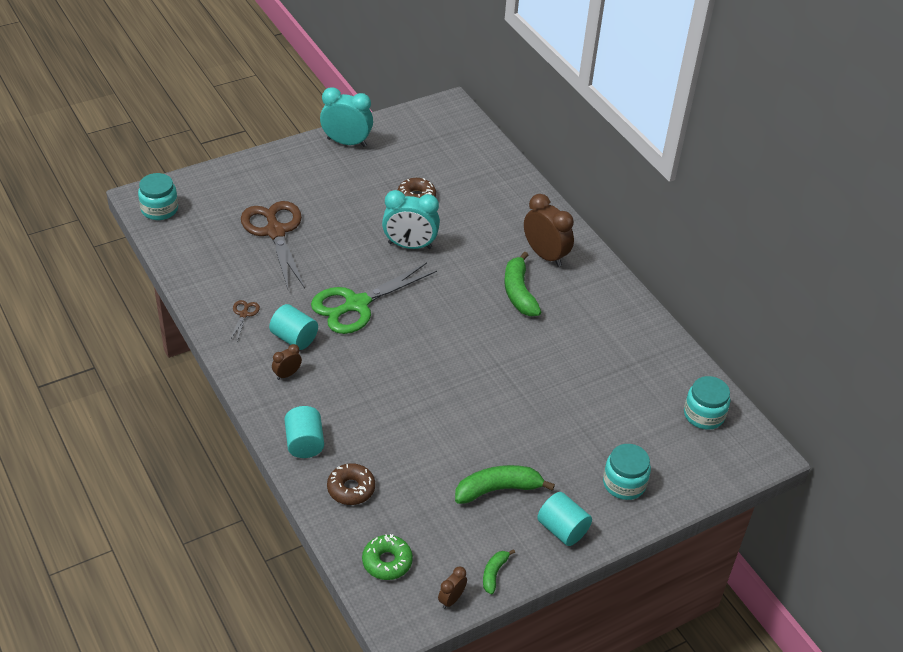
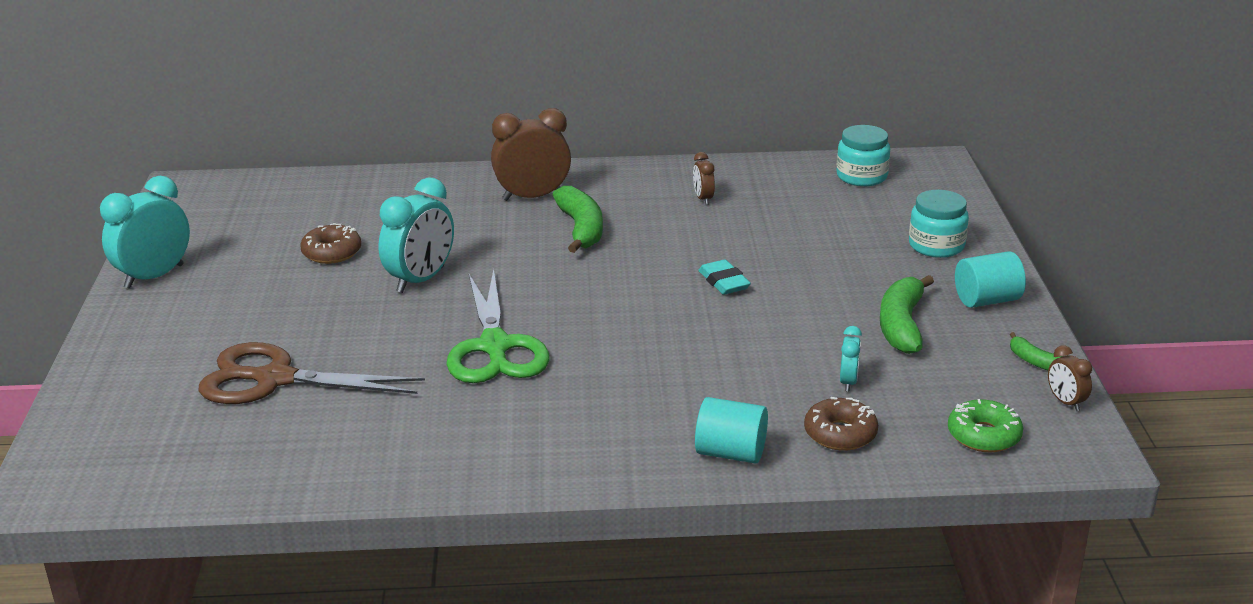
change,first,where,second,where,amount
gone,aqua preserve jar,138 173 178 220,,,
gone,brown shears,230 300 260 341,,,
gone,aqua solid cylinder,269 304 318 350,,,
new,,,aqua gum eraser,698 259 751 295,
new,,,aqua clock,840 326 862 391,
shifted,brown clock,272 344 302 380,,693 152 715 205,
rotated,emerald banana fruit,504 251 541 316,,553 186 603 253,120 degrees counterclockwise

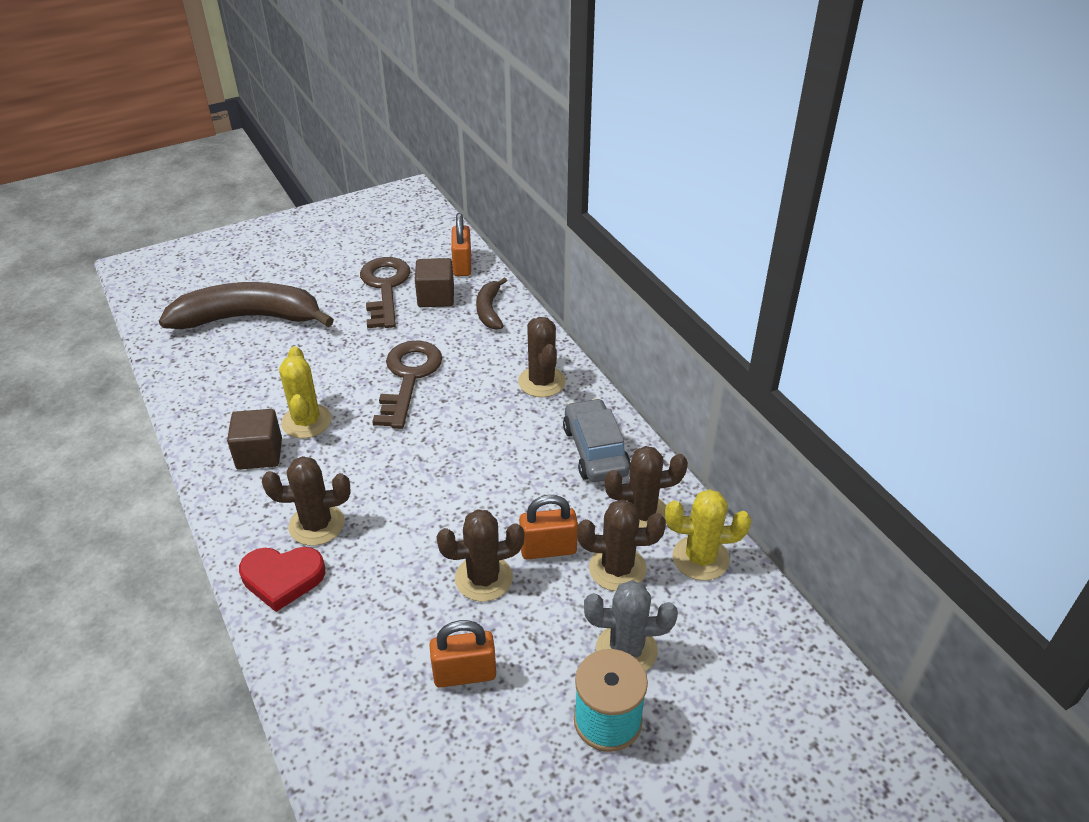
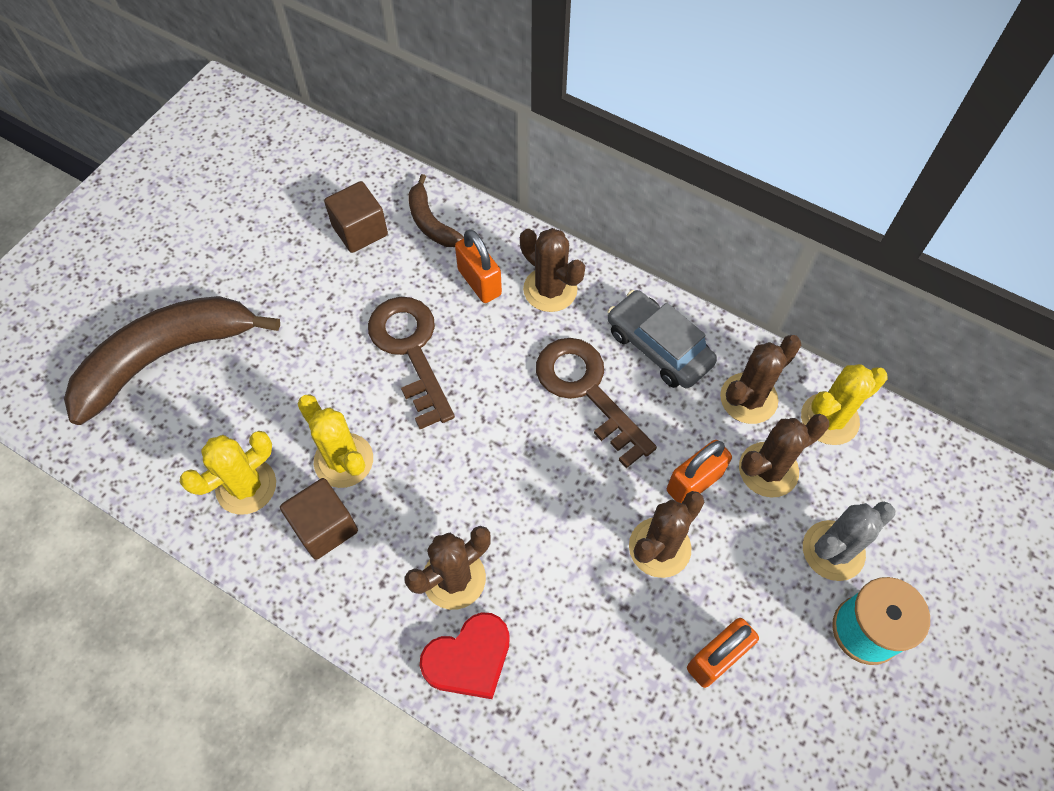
change,first,where,second,where,amount
new,,,bright yellow cactus,180 431 276 515,
shifted,brown latchkey,360 257 411 328,,536 338 657 468,
shifted,orange-coloured lock,451 213 471 276,,455 229 502 303,

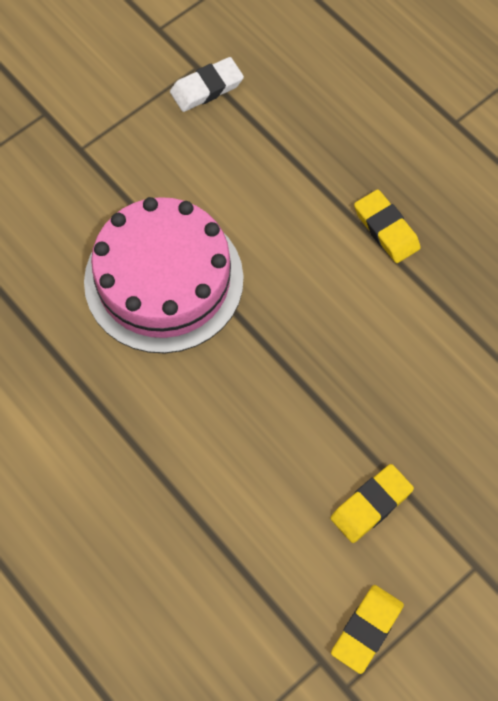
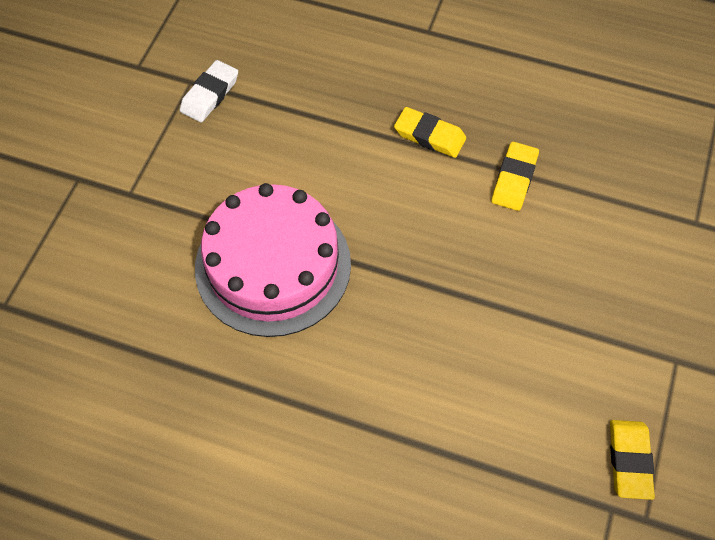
change,first,where,second,where,amount
shifted,bright yellow gum eraser,331 464 414 543,,491 142 539 211,

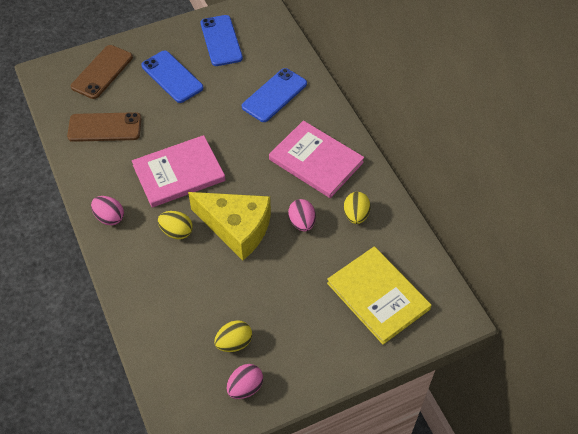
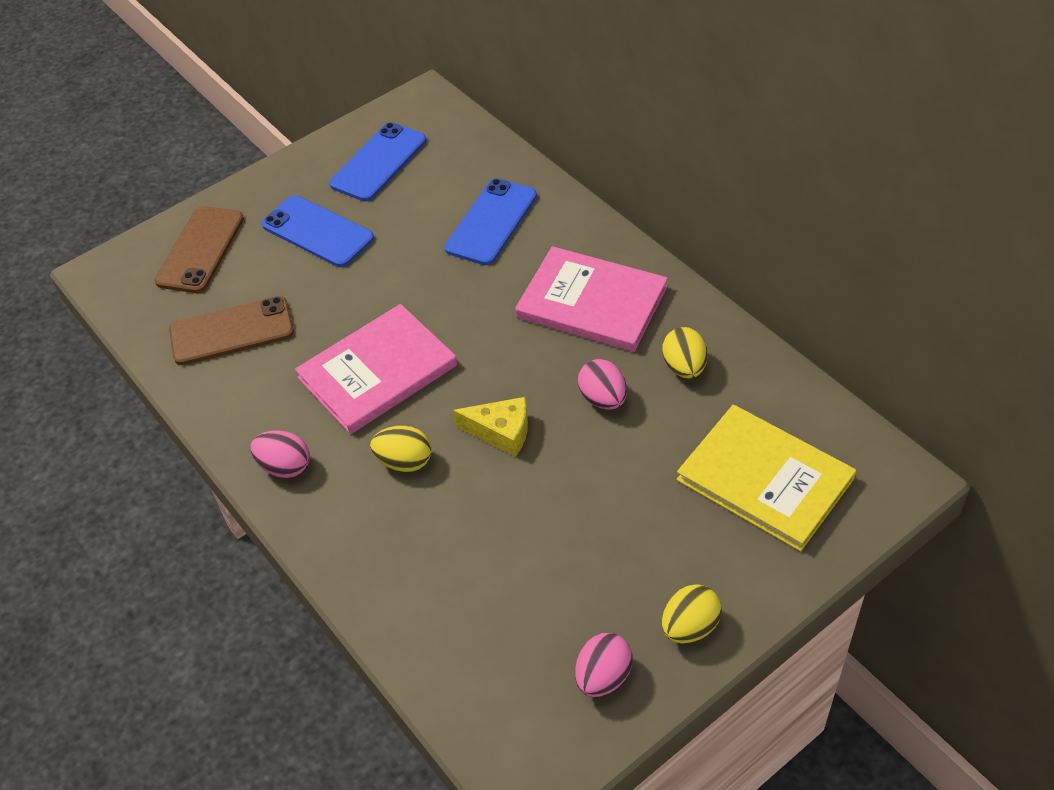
change,first,where,second,where,amount
shifted,bright yellow egg,214 320 252 352,,662 584 722 643,
rotated,cobalt mobile phone,200 15 243 66,,329 122 426 201,60 degrees clockwise
scaled,bright yellow piece of cheese,188 192 271 260,,453 397 528 457,x0.54

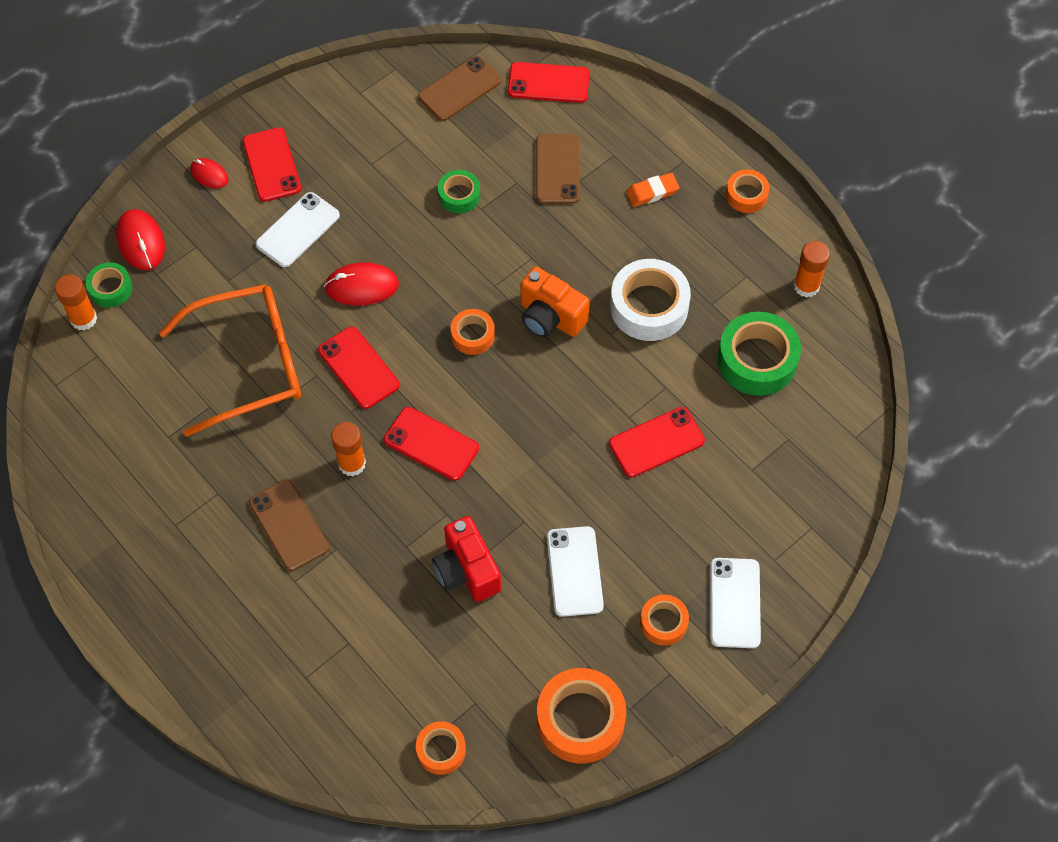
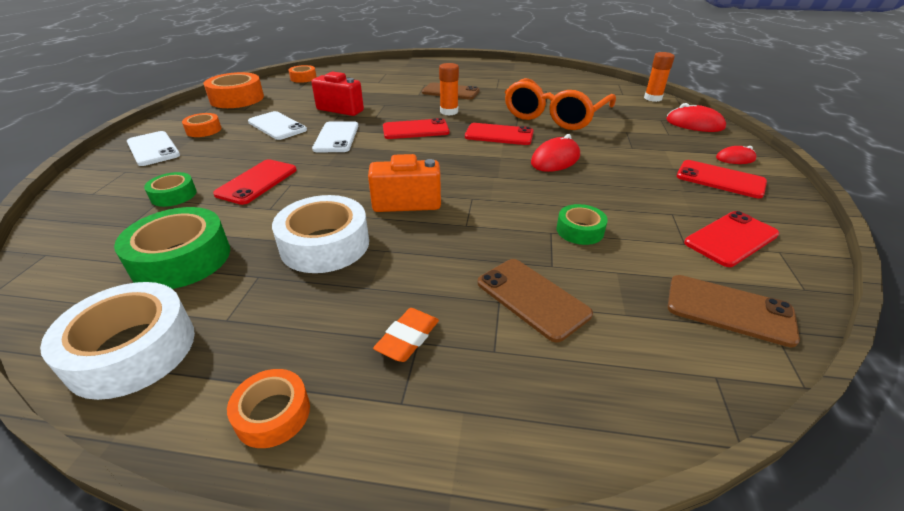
change,first,where,second,where,amount
gone,orange-coloured roll of tape,451 309 495 355,,,
shifted,emerald roll of tape,86 262 133 308,,144 172 196 207,
shifted,white mobile phone,255 192 340 267,,312 121 359 152,
shifted,crimson mobile phone,508 62 590 103,,684 211 779 267,
swapped,orange-coloured stick of glue,793 241 830 298,white roll of tape,40 282 195 400,
rotated,brown mobile phone,418 56 501 121,,668 275 800 347,75 degrees counterclockwise

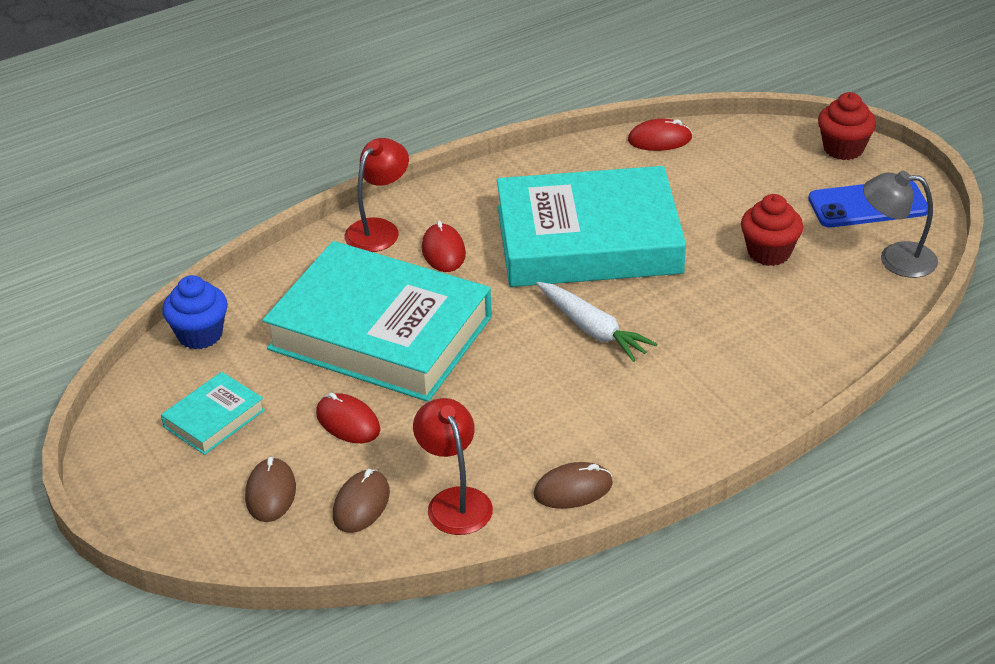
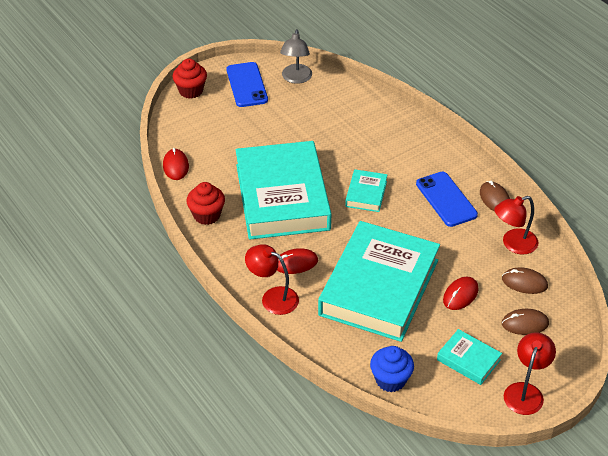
change,first,where,second,where,amount
new,,,cobalt mobile phone,416 172 478 227,
new,,,crimson lamp,504 332 556 415,
shifted,crimson fairy cake,741 194 803 266,,187 182 225 225,
swapped,white carrot,536 282 657 362,aqua hardcover,345 169 387 212,

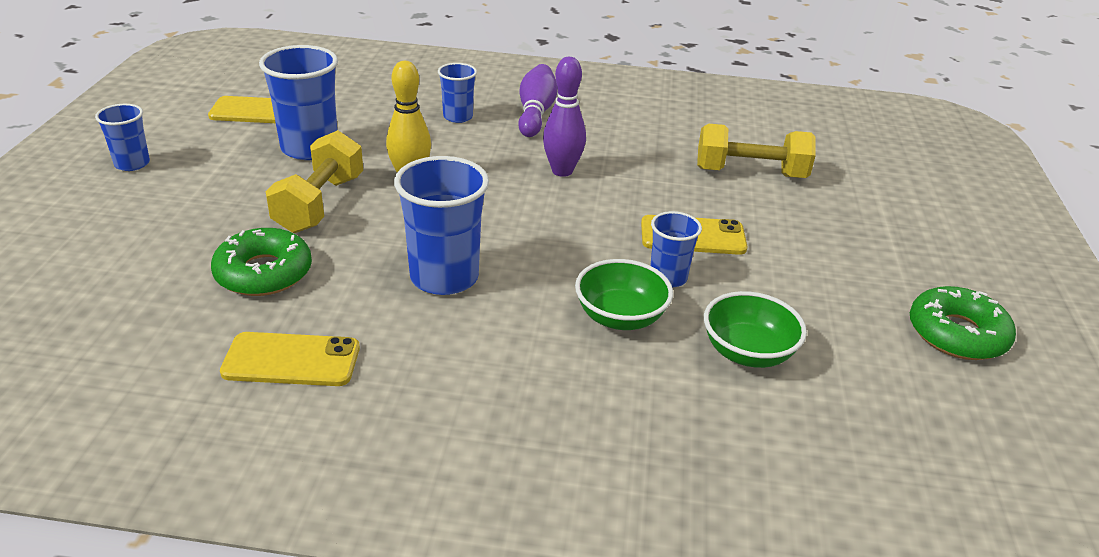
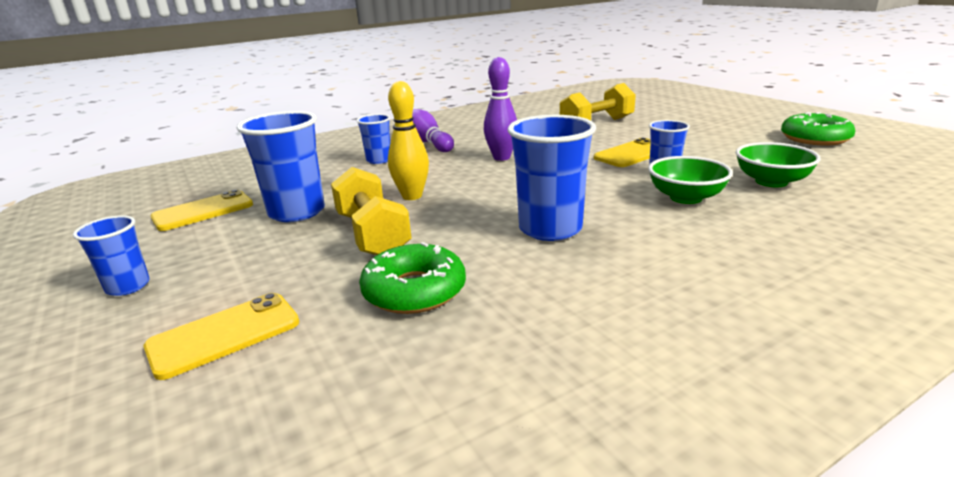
change,first,where,second,where,amount
shifted,bright yellow mobile phone,220 332 360 386,,144 293 299 380,

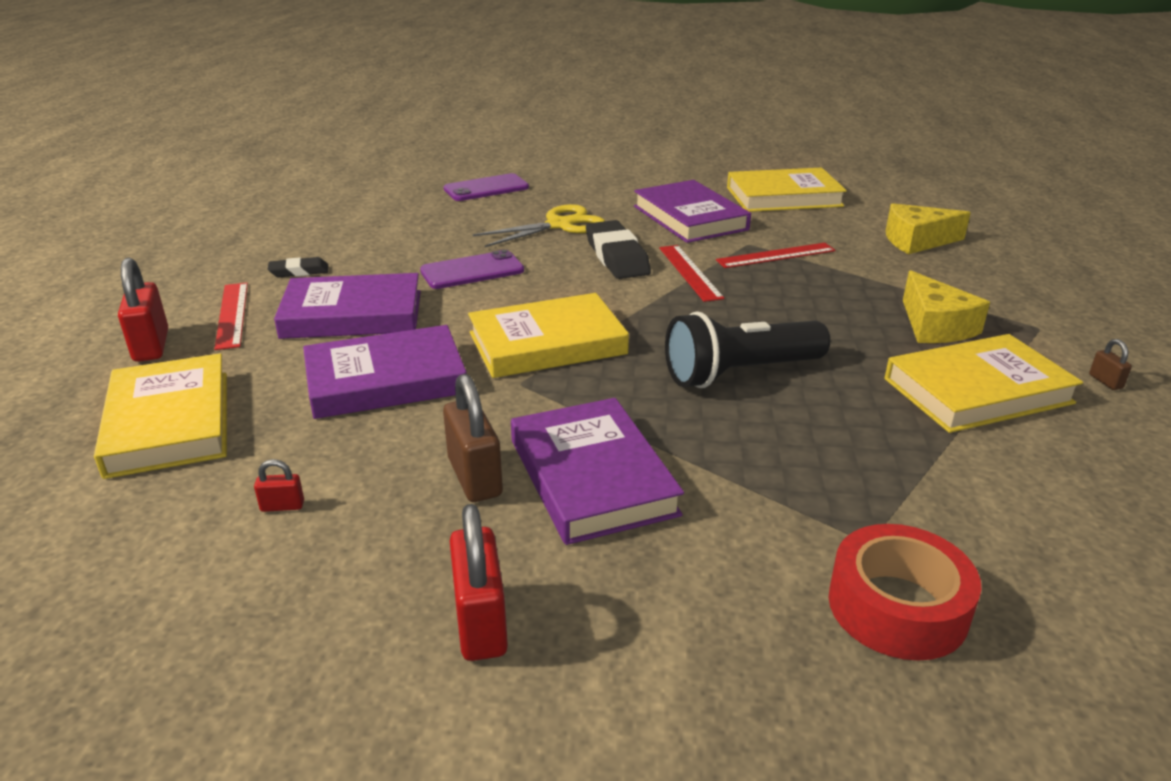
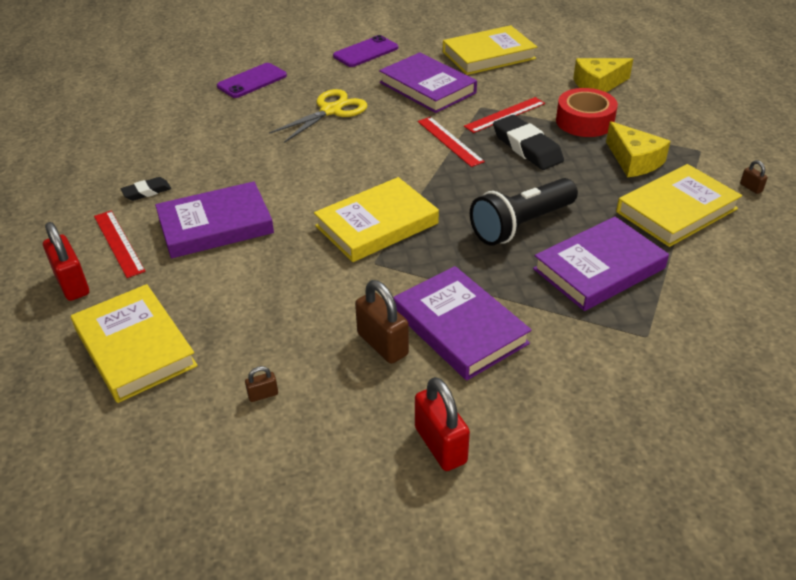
change,first,where,second,where,amount
shifted,royal purple hardcover,303 325 467 419,,533 217 669 311,
shifted,royal purple mobile phone,420 250 524 289,,333 35 398 67,
shifted,black gum eraser,586 220 651 279,,493 115 564 170,
shifted,crimson roll of tape,829 524 981 661,,556 88 618 137,
repainted,crimson lock,254 459 304 512,brown lock,245 366 278 402,

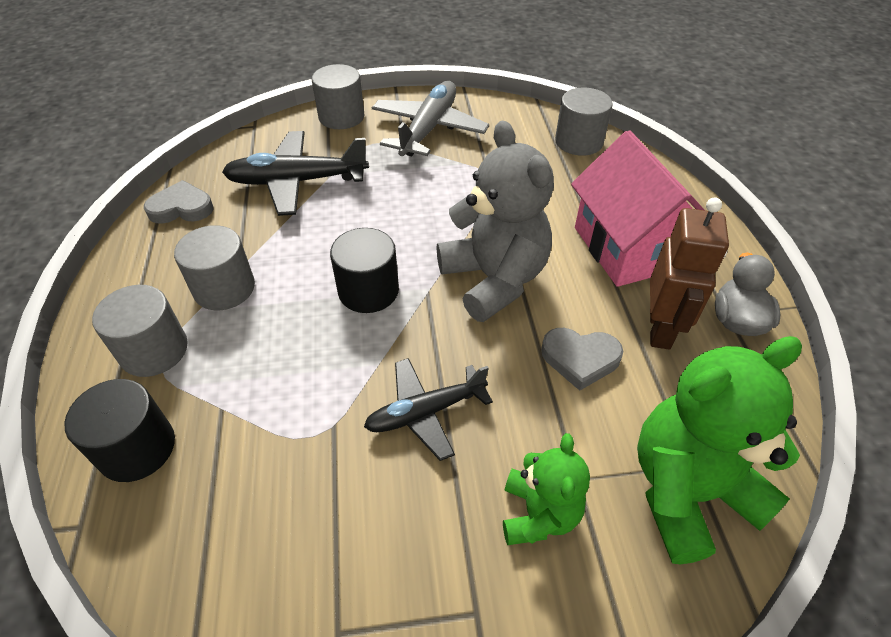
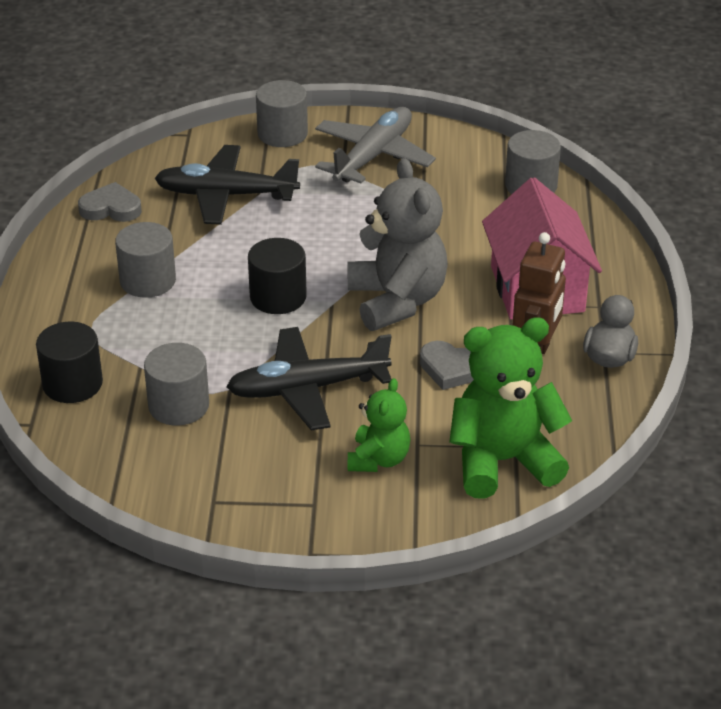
change,first,where,second,where,amount
shifted,grey solid cylinder,92 285 188 377,,144 343 209 425,
scaled,black toy plane,364 358 493 461,,227 327 392 430,x1.52

